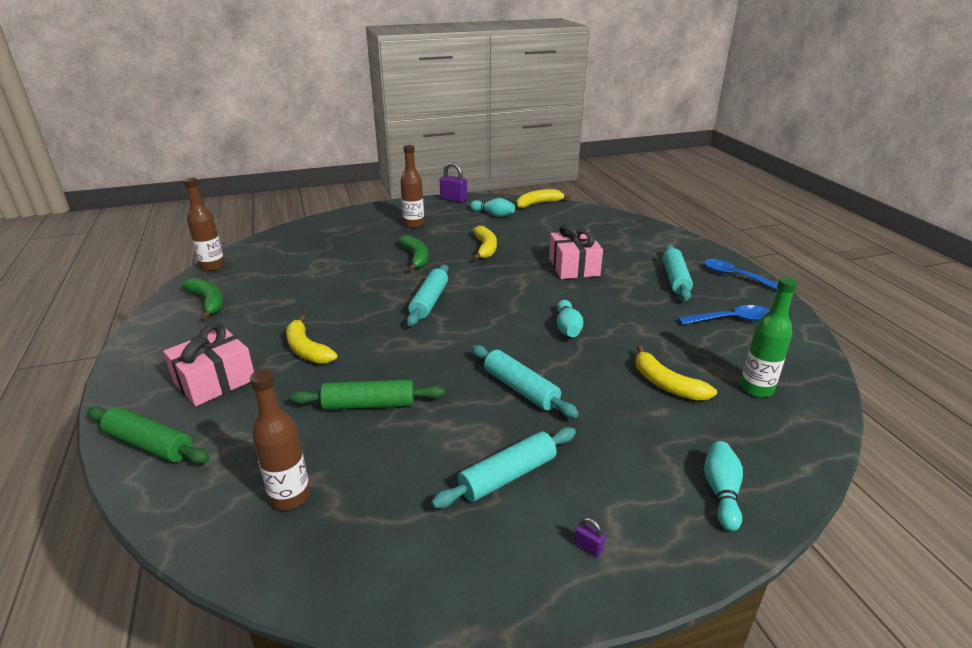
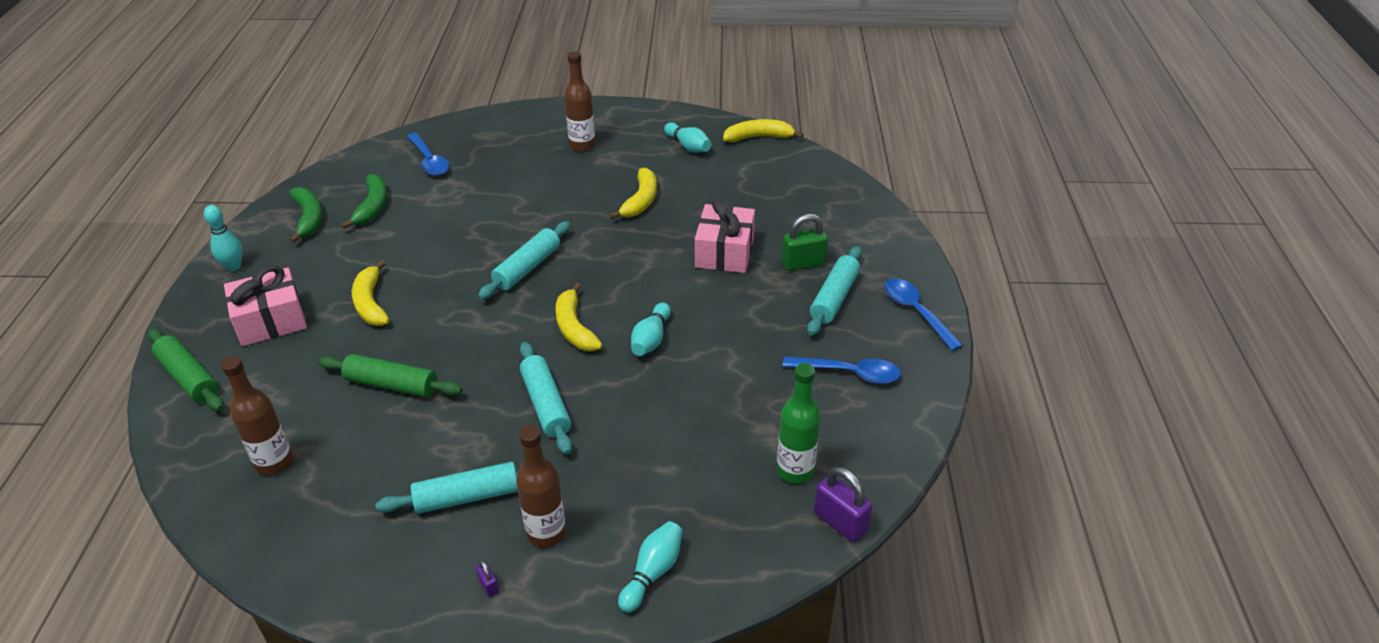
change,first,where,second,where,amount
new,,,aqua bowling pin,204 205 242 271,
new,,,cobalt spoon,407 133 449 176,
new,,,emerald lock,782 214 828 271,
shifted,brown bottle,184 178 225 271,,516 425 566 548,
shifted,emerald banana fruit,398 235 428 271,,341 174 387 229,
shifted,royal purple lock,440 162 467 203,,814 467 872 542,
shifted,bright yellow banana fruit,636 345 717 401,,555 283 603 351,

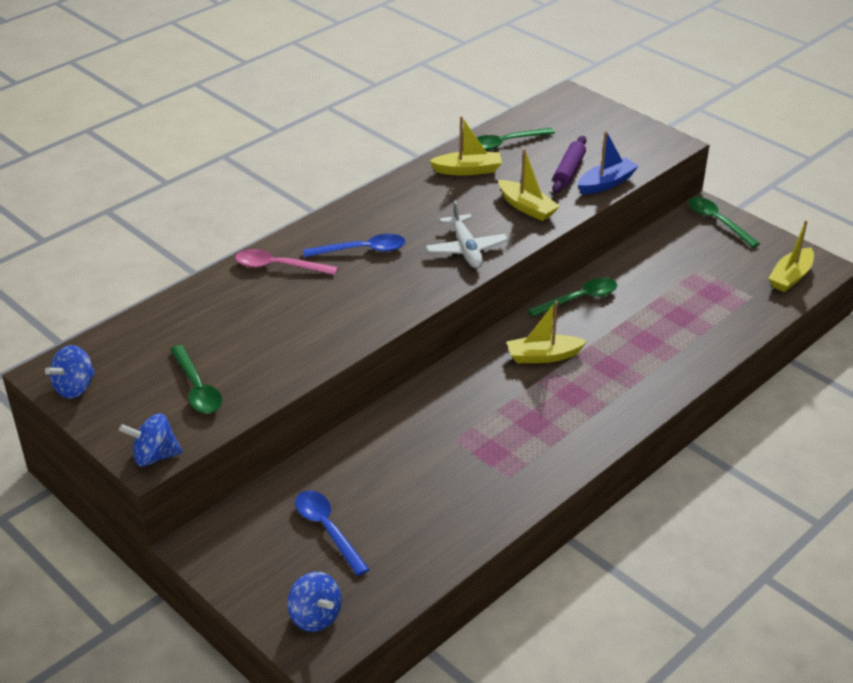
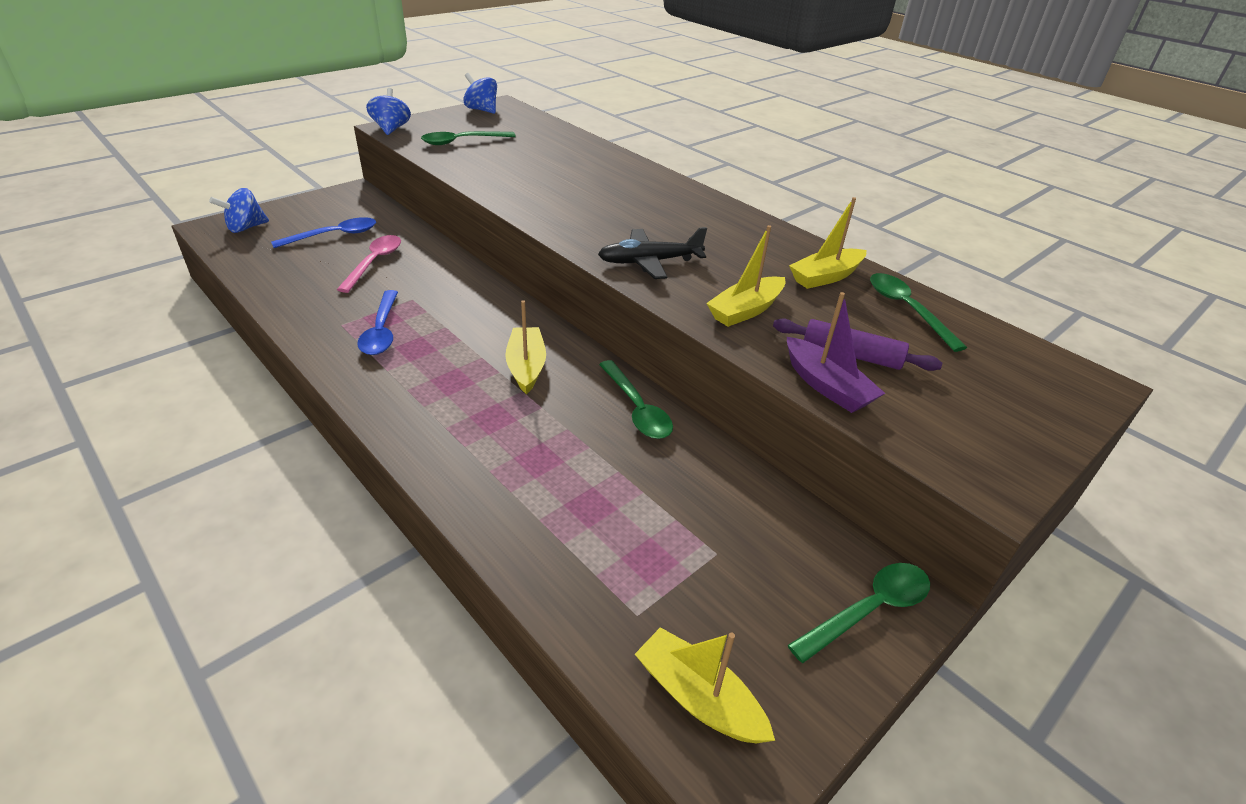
change,first,where,second,where,amount
shifted,rosy spoon,235 249 338 275,,337 235 401 293,
shifted,cobalt spoon,303 234 406 257,,357 290 398 355,
repainted,white toy plane,426 201 508 268,black toy plane,598 227 707 279,
repainted,cobalt sailboat,578 131 638 194,royal purple sailboat,787 292 885 413,
rotated,bright yellow sailboat,429 116 502 176,,789 197 866 289,60 degrees clockwise

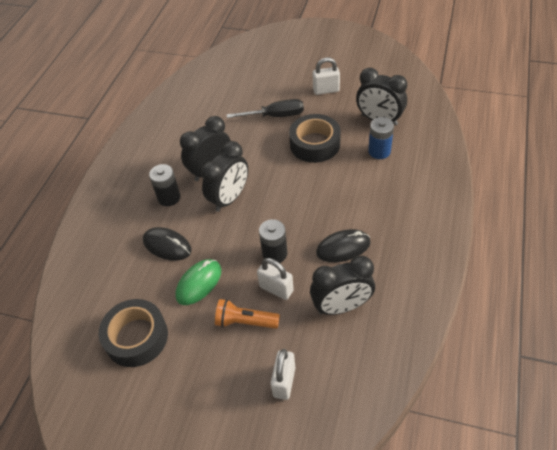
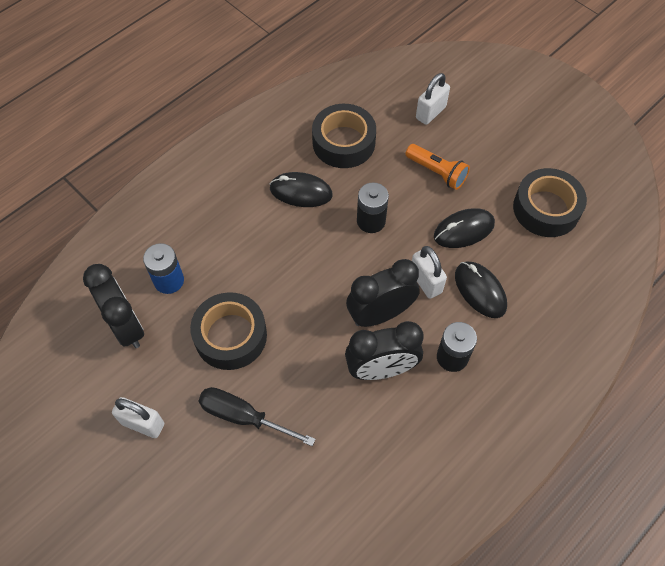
change,first,where,second,where,amount
shifted,white lock,257 258 294 300,,412 246 447 299,
swapped,black clock,310 256 375 315,black roll of tape,312 104 376 168,
repainted,emerald computer mouse,175 259 221 305,black computer mouse,434 208 495 248,

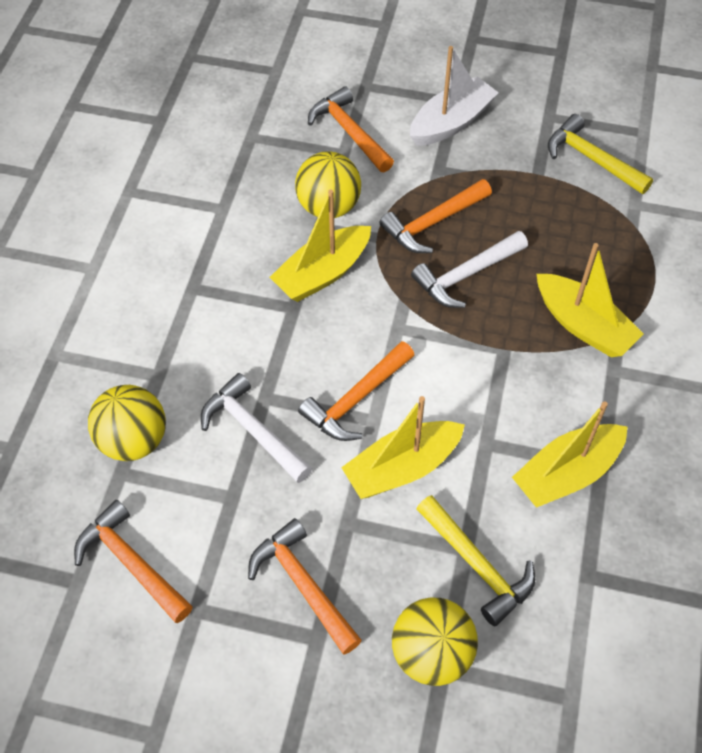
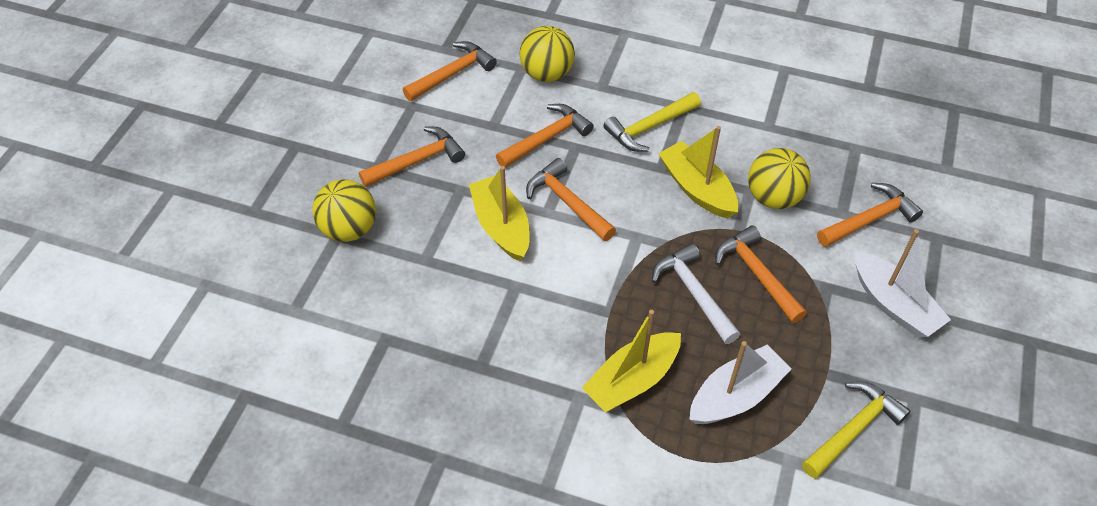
change,first,where,second,where,amount
gone,bright yellow sailboat,512 401 627 508,,,
new,,,white sailboat,689 341 791 424,
shifted,bright yellow hammer,417 495 535 626,,603 92 701 152,
repainted,white hammer,201 373 312 483,orange-coloured hammer,496 104 594 168,

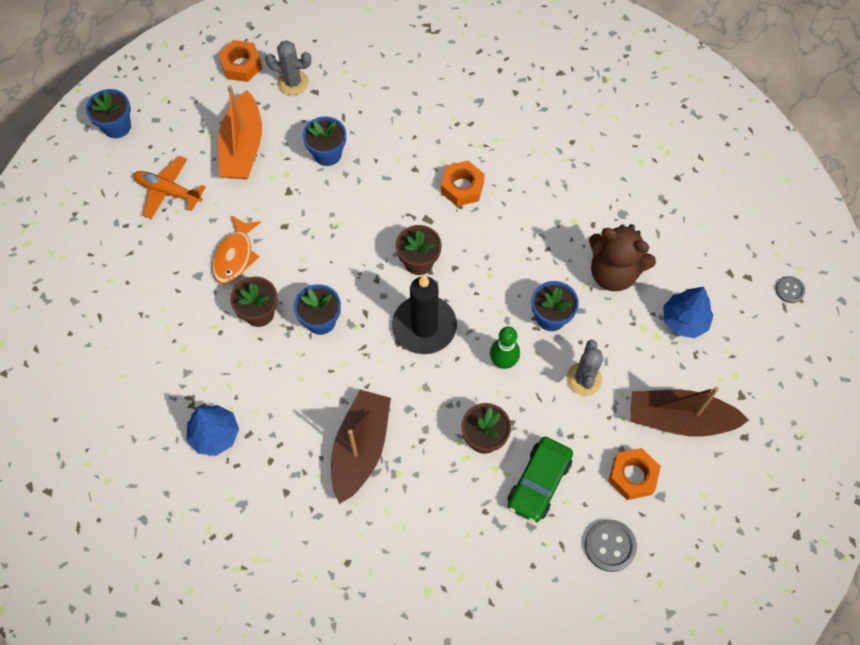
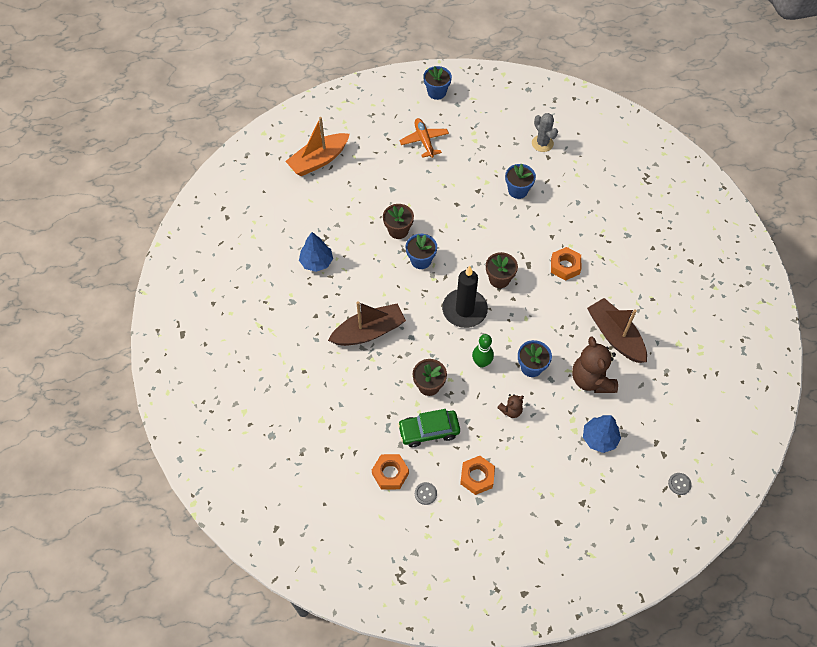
change,first,where,second,where,amount
gone,orange-coloured fish figure,212 215 261 284,,,
shifted,orange-coloured nut,218 40 262 82,,372 454 409 489,
shifted,orange-coloured sailboat,218 86 262 179,,285 117 350 176,
shifted,brown sailboat,631 386 749 437,,587 298 647 363,
swapped,grey cactus,567 340 604 396,brown teddy,497 394 524 418,
scaled,grey sewing button,585 519 637 572,,415 482 437 505,x0.62

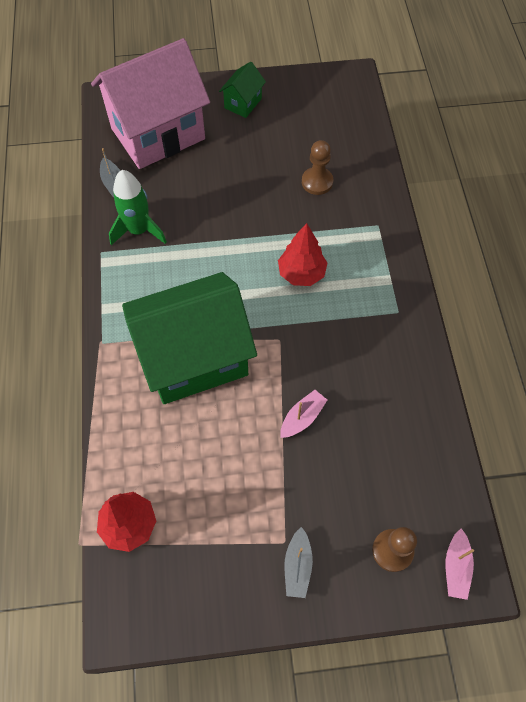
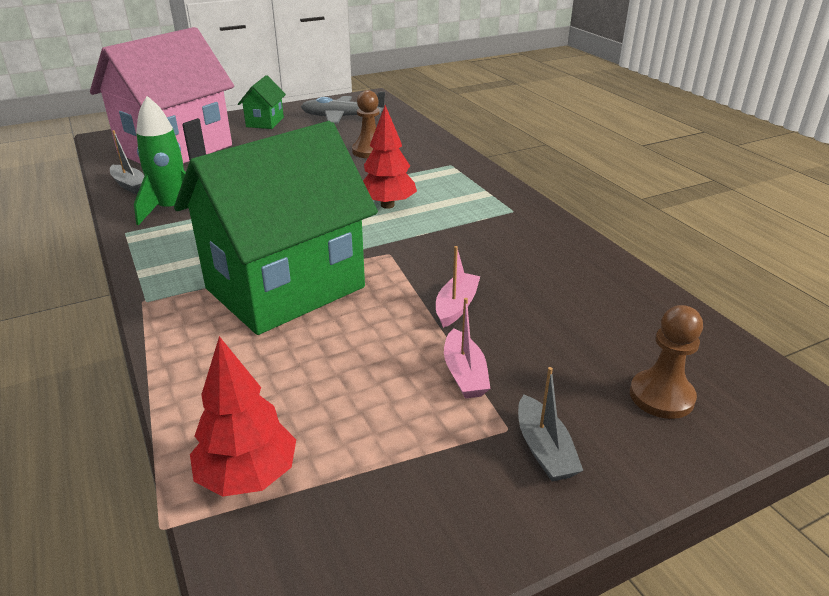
change,first,where,second,where,amount
new,,,grey toy plane,301 92 385 124,
shifted,rosy sailboat,446 528 474 600,,444 298 491 399,

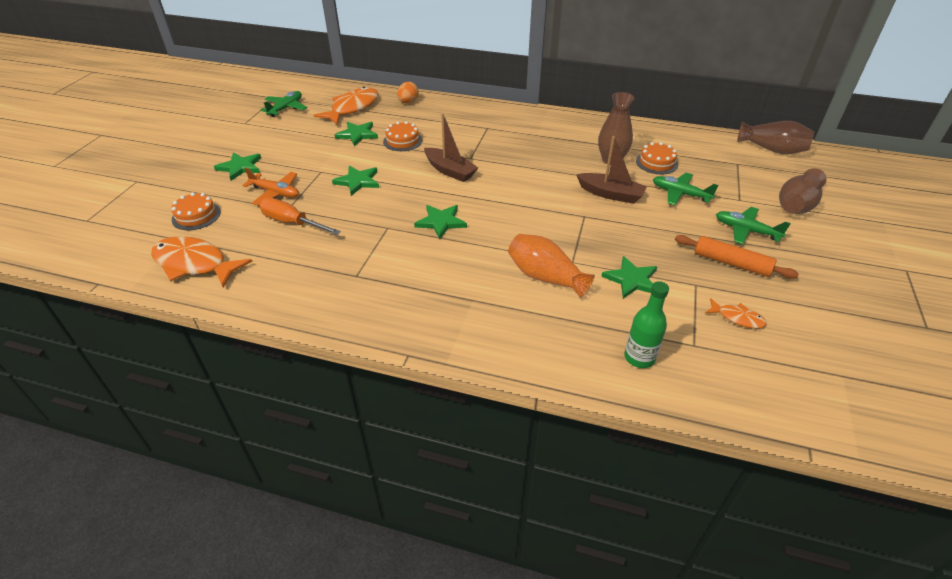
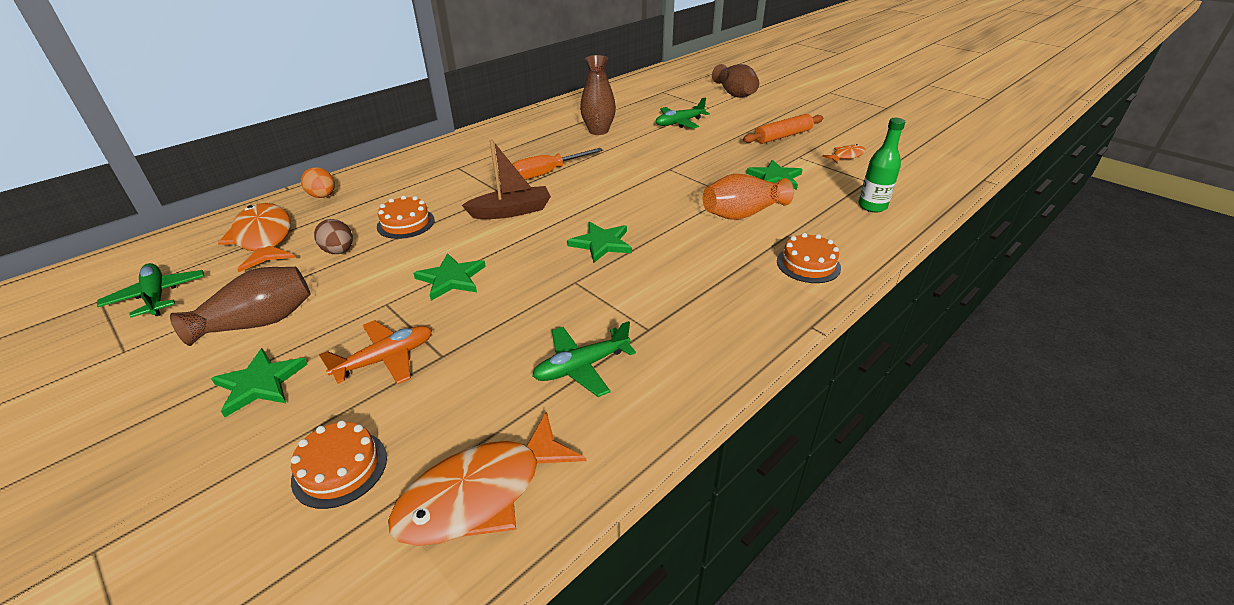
change,first,where,second,where,amount
gone,brown sailboat,576 136 647 204,,,
shifted,orange-coloured hand screwdriver,259 198 341 235,,512 148 603 180,
shifted,orange-coloured cake,636 142 678 174,,777 233 841 283,
shifted,emerald toy plane,716 207 791 244,,532 321 636 397,
shifted,brown vase,737 121 815 154,,170 267 311 346,
swapped,emerald star shape,335 122 378 147,brown egg,314 219 353 254,

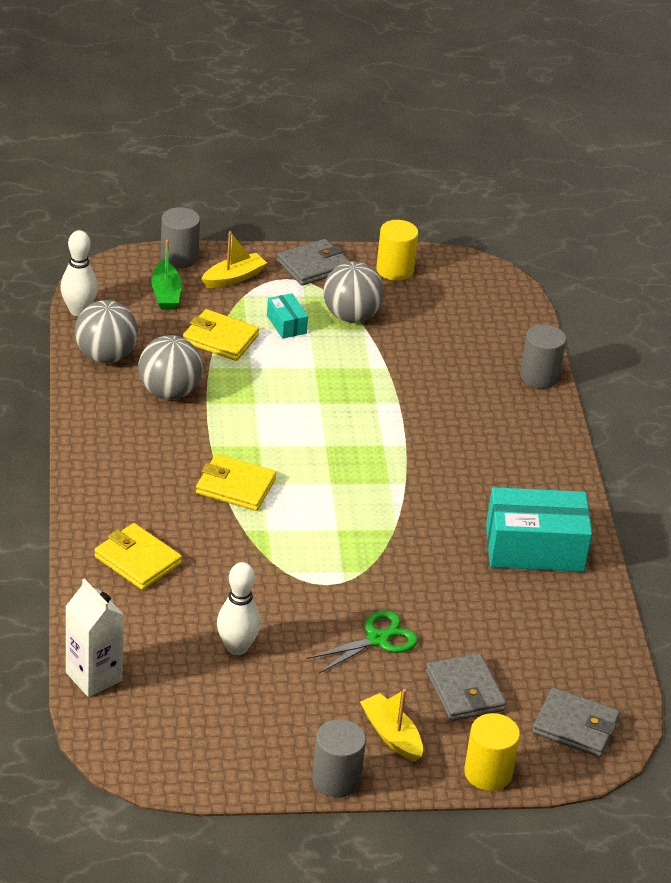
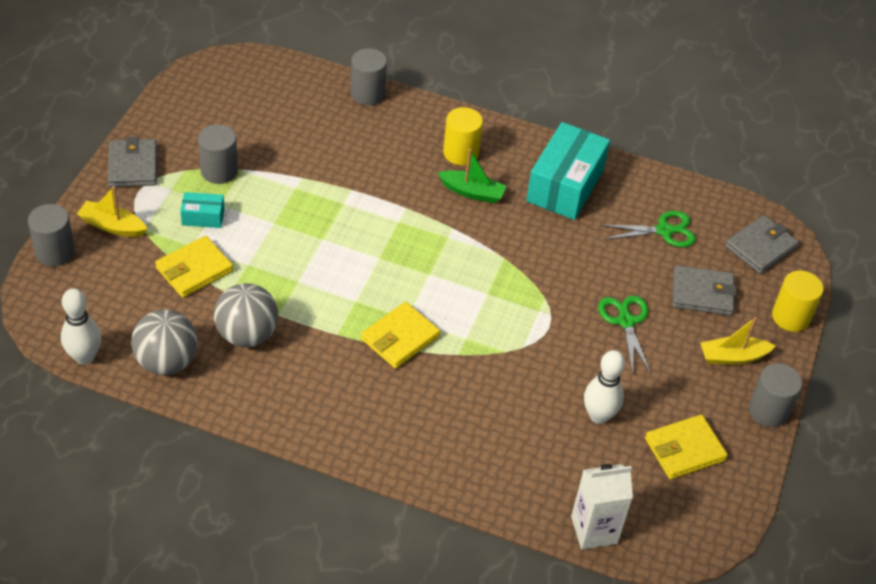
change,first,where,second,where,amount
new,,,emerald shears,601 211 696 247,
shifted,bright yellow card wallet,94 523 182 590,,645 415 728 479,
shifted,emerald sailboat,151 240 181 310,,438 149 507 203,
shifted,bright yellow solid cylinder,376 220 418 281,,443 107 483 165,
swapped,grey ball,323 262 384 323,grey solid cylinder,198 124 238 184,
rotated,bright yellow sailboat,201 231 267 288,,77 186 147 237,60 degrees counterclockwise

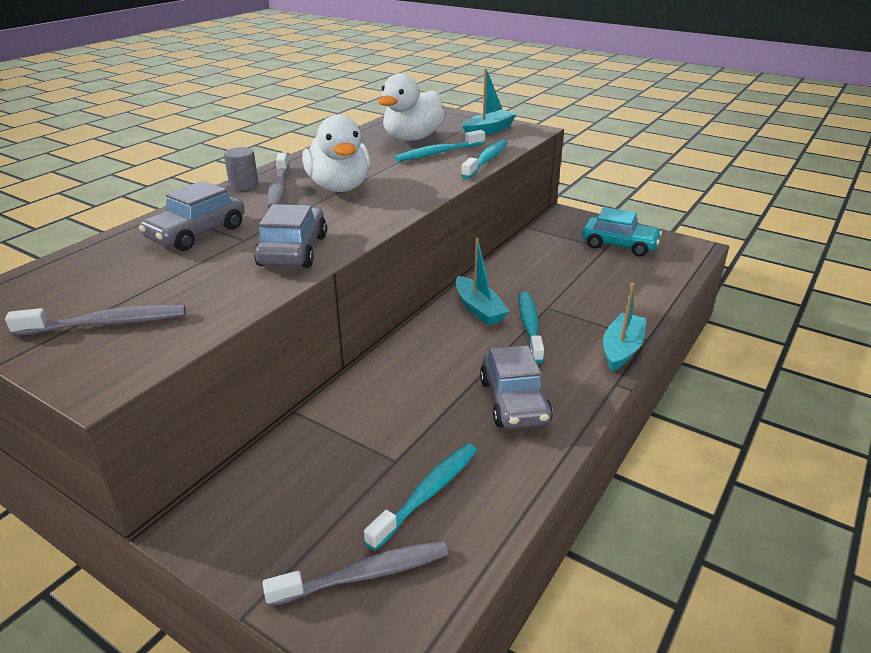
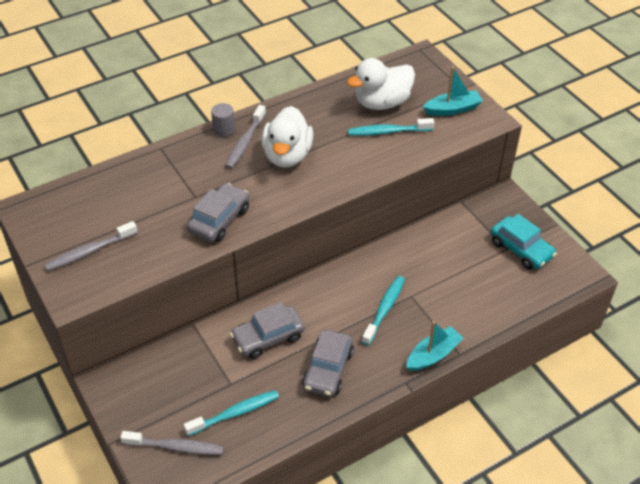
change,first,where,second,where,amount
gone,aqua sailboat,455 238 510 325,,,
gone,aqua dental brush,461 140 507 179,,,
shifted,grey automobile,139 181 245 251,,230 302 305 359,
rotated,grey dental brush,5 305 185 336,,44 221 138 271,135 degrees clockwise

